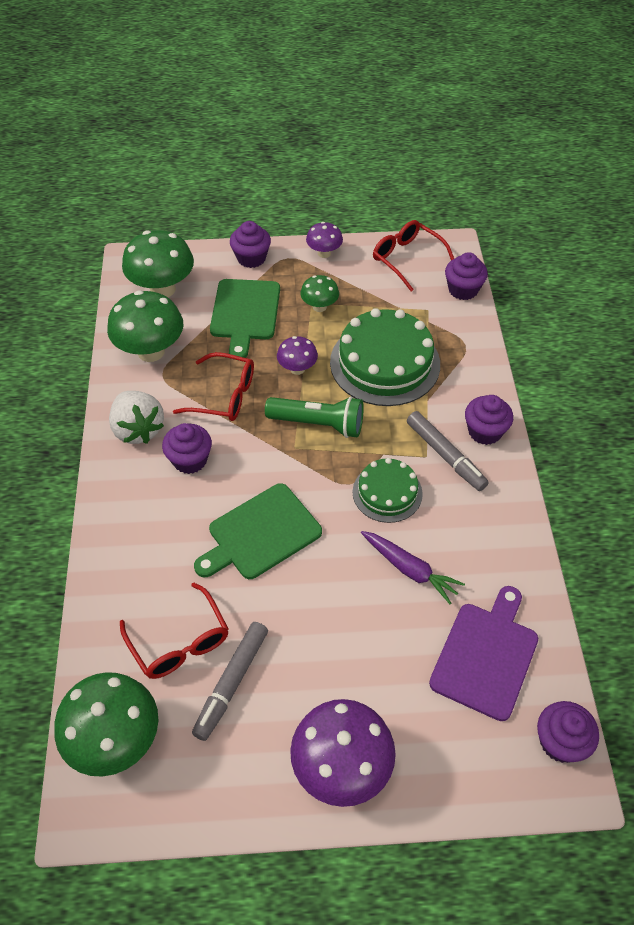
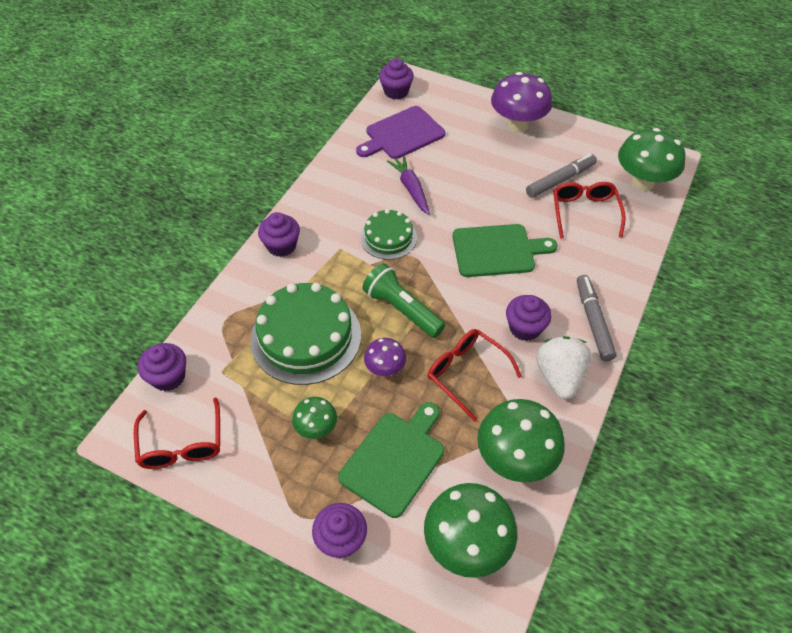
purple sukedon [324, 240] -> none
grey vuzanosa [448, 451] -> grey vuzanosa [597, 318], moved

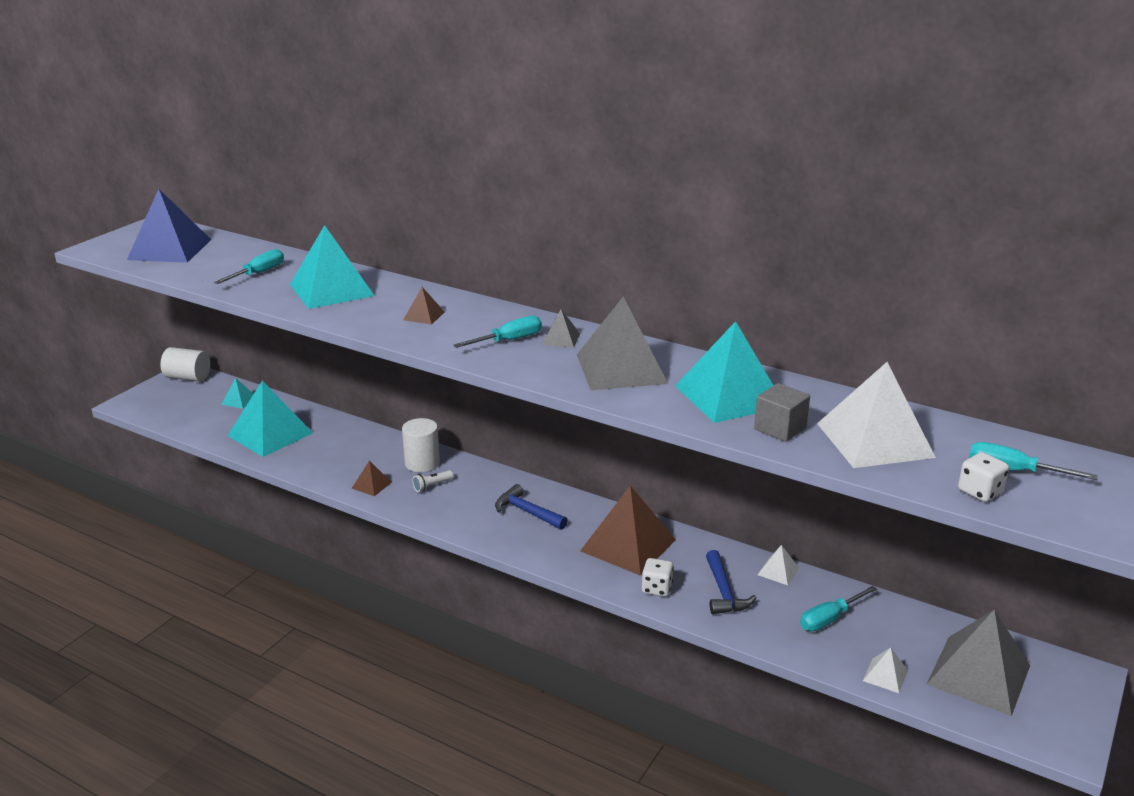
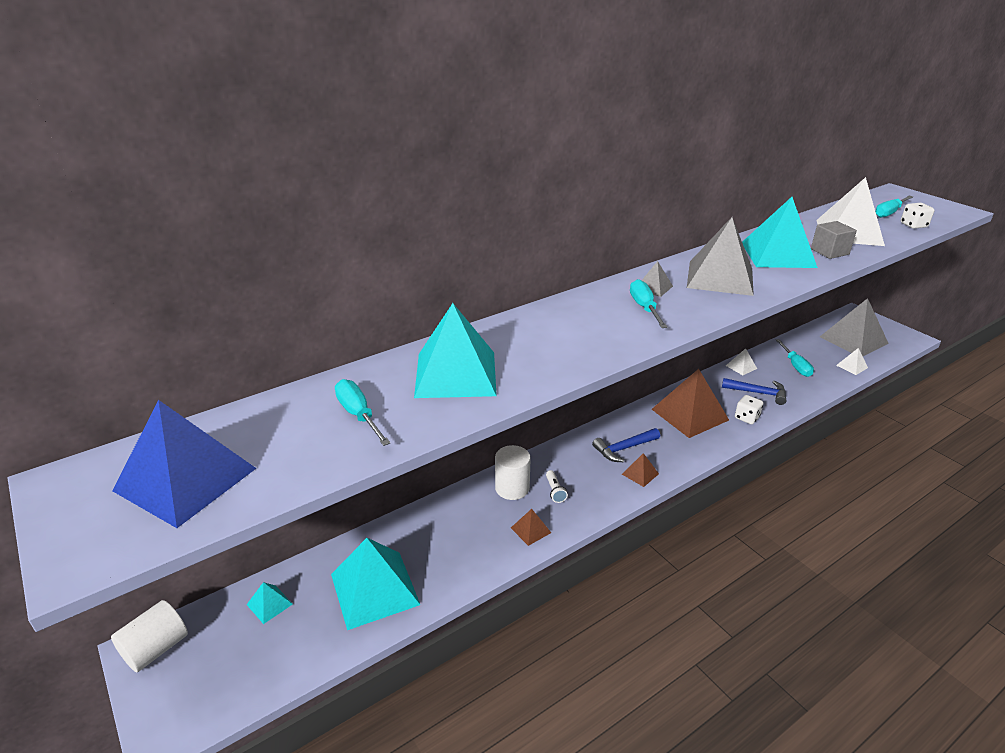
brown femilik [423, 306] -> brown femilik [640, 470], moved

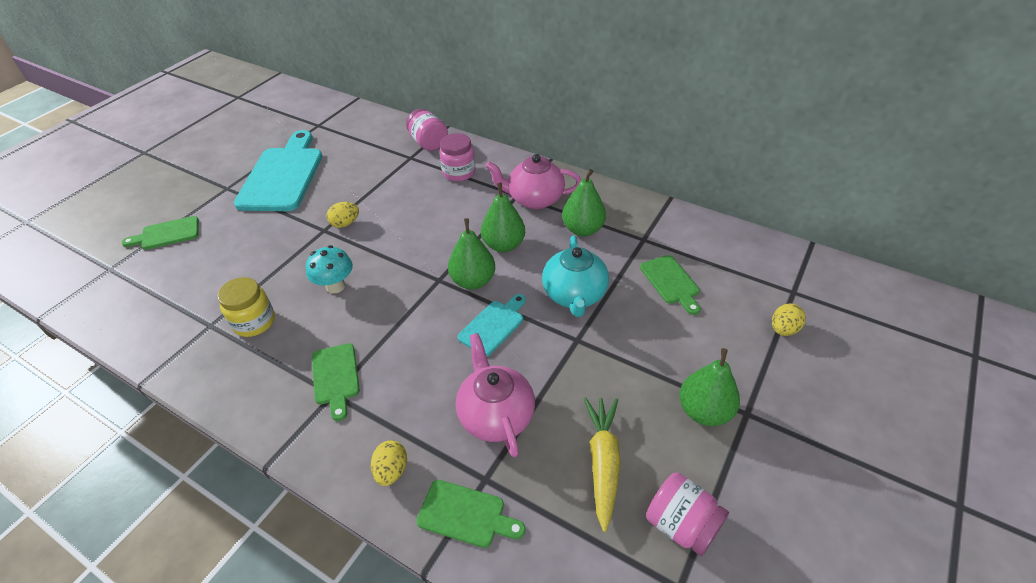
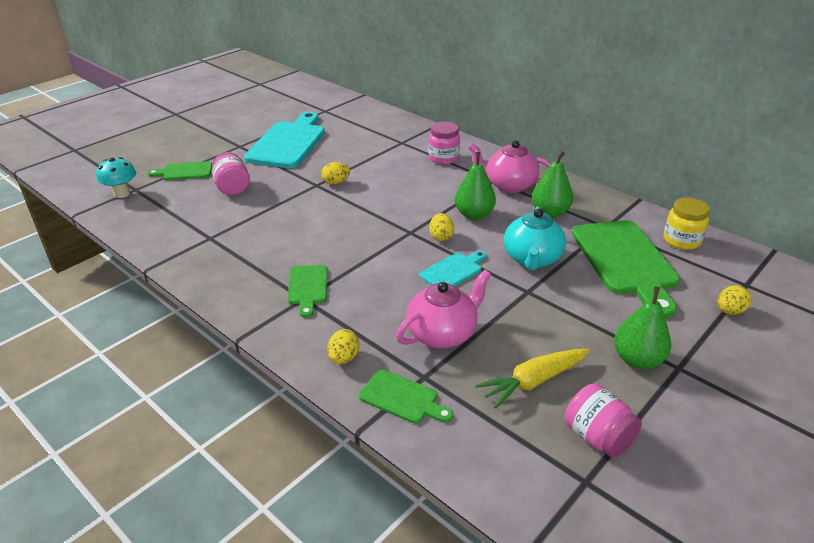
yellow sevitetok [246, 307] -> yellow sevitetok [686, 224], moved
turquoise sukedon [329, 269] -> turquoise sukedon [116, 177], moved
pink sevitetok [427, 130] -> pink sevitetok [231, 173], moved
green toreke [471, 254] -> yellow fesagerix [441, 227]
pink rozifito [495, 395] -> pink rozifito [443, 309], 60 degrees clockwise
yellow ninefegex [602, 464] -> yellow ninefegex [532, 379], 135 degrees counterclockwise
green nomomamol [670, 285] -> green nomomamol [626, 269], x2.01

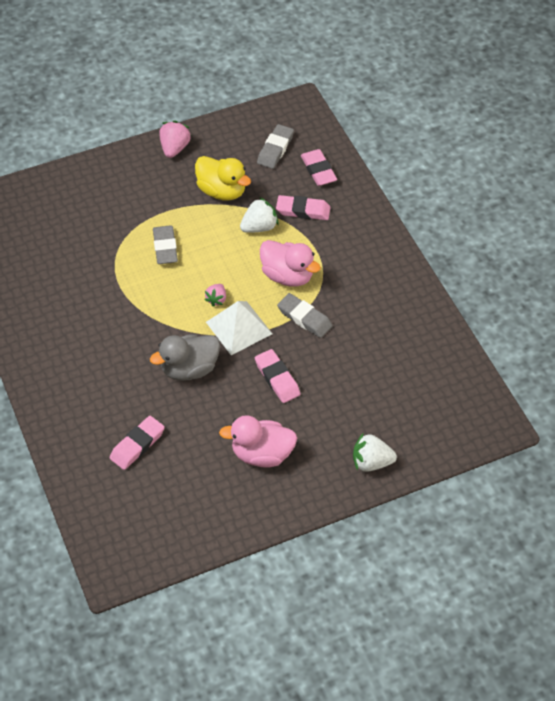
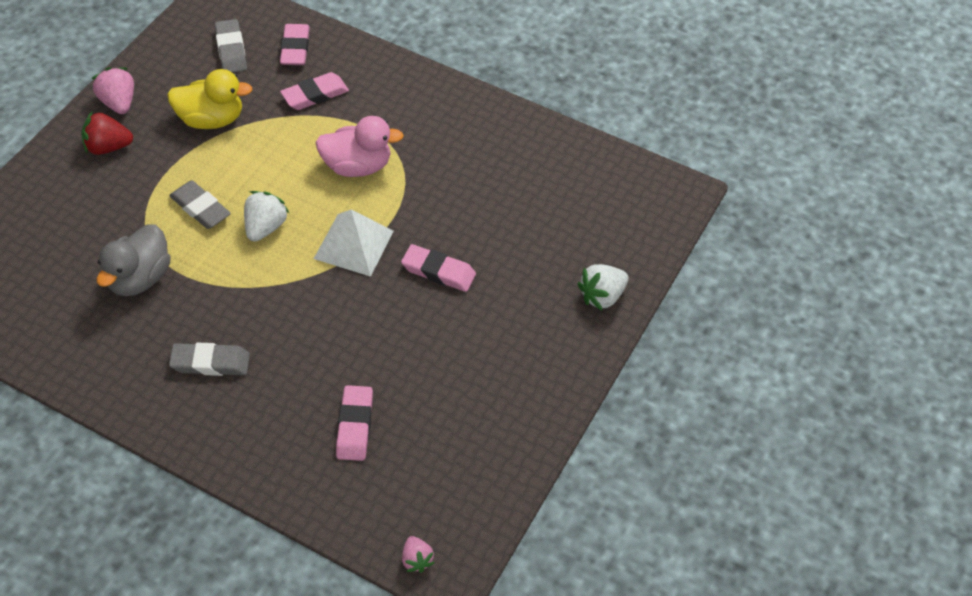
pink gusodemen [258, 441] -> none
none -> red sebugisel [107, 133]
grey gusodemen [185, 357] -> grey gusodemen [134, 260], moved
pink sebugisel [215, 295] -> pink sebugisel [418, 554], moved
white sebugisel [259, 215] -> white sebugisel [266, 216], moved
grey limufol [304, 315] -> grey limufol [209, 359], moved
pink limufol [319, 167] -> pink limufol [295, 44], 60 degrees clockwise

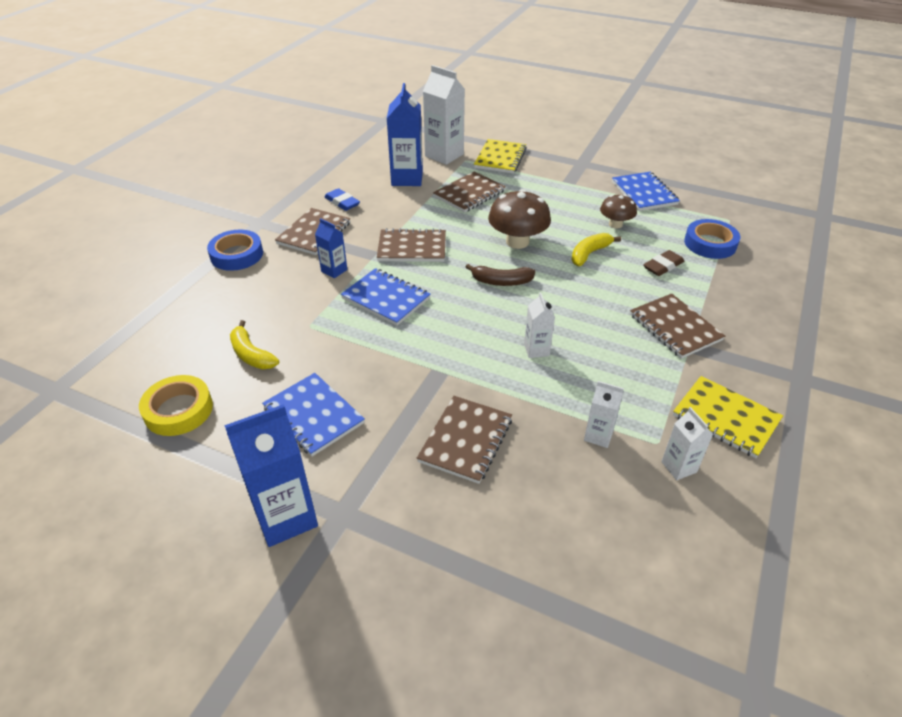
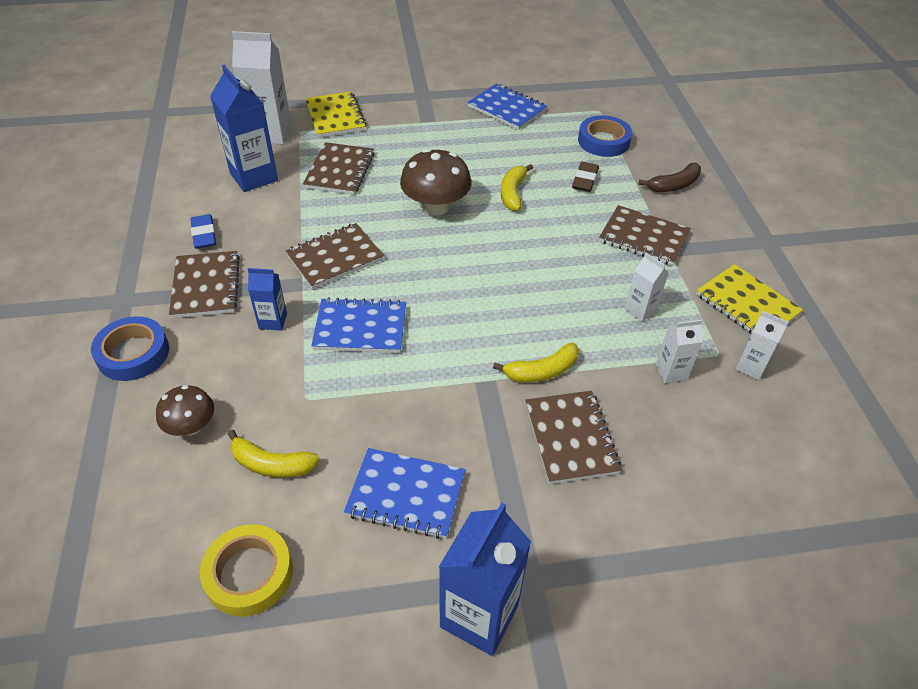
none -> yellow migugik [536, 362]
brown migugik [501, 275] -> brown migugik [669, 177], moved
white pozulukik [539, 325] -> white pozulukik [646, 287], moved
brown sukedon [618, 211] -> brown sukedon [185, 410], moved
blue limufol [342, 199] -> blue limufol [203, 231], 60 degrees clockwise
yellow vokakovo [728, 417] -> yellow vokakovo [749, 299], 45 degrees clockwise

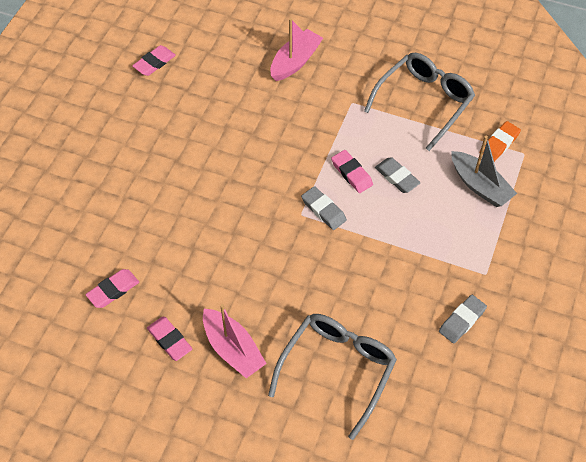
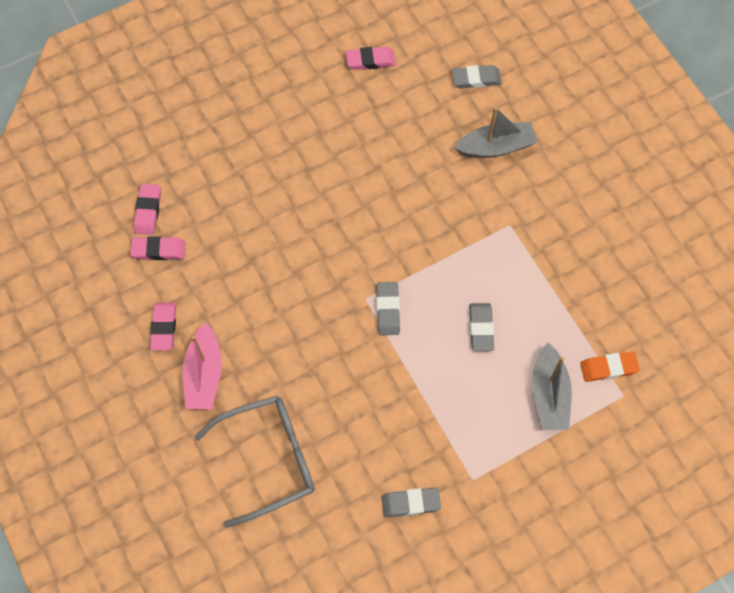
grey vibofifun [419, 102] -> none
none -> grey limufol [477, 76]
pink limufol [352, 171] -> pink limufol [147, 209], moved
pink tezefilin [296, 49] -> grey tezefilin [495, 132]

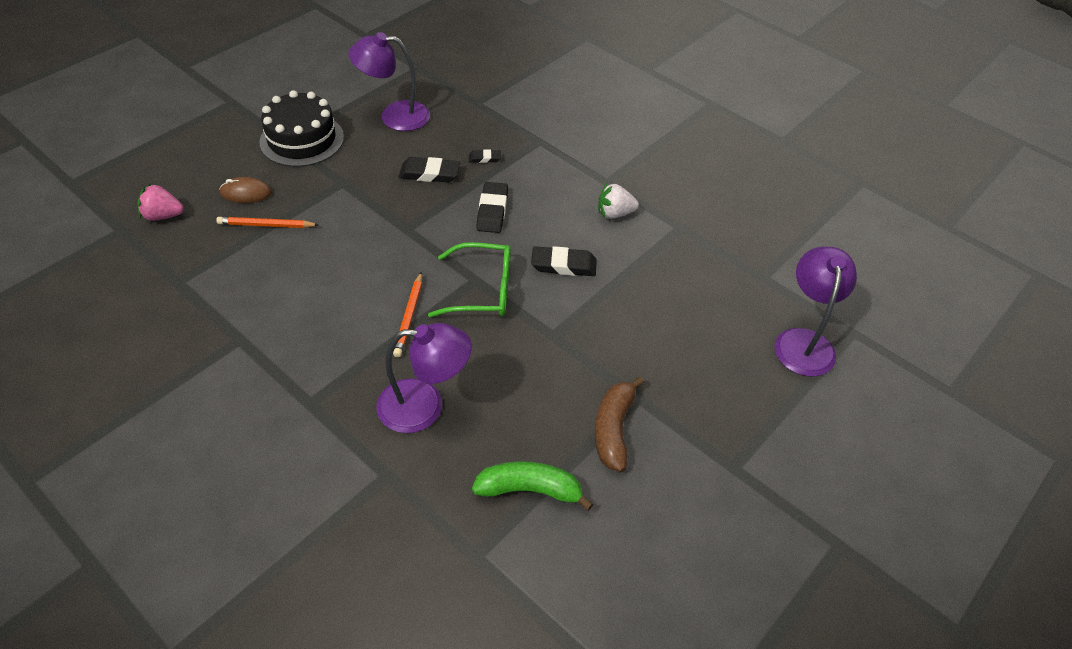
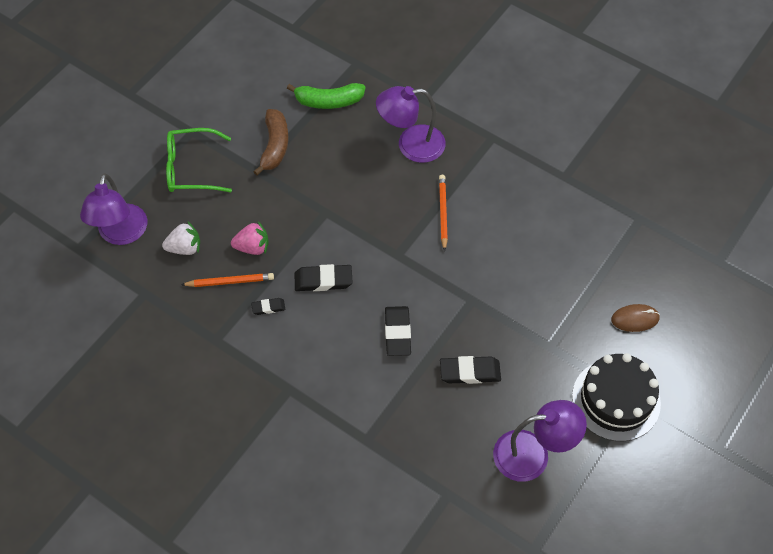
pink sebugisel [161, 202] -> pink sebugisel [250, 238], moved
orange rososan [267, 222] -> orange rososan [227, 280], moved
green vibofifun [469, 279] -> green vibofifun [199, 160], moved
black limufol [485, 156] -> black limufol [268, 306], moved
white sebugisel [618, 201] -> white sebugisel [181, 238], moved

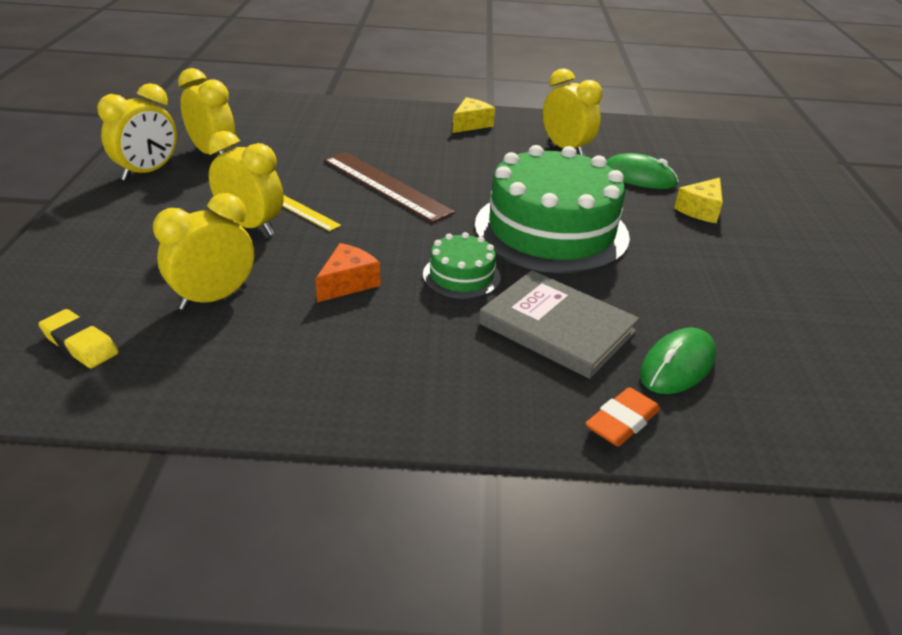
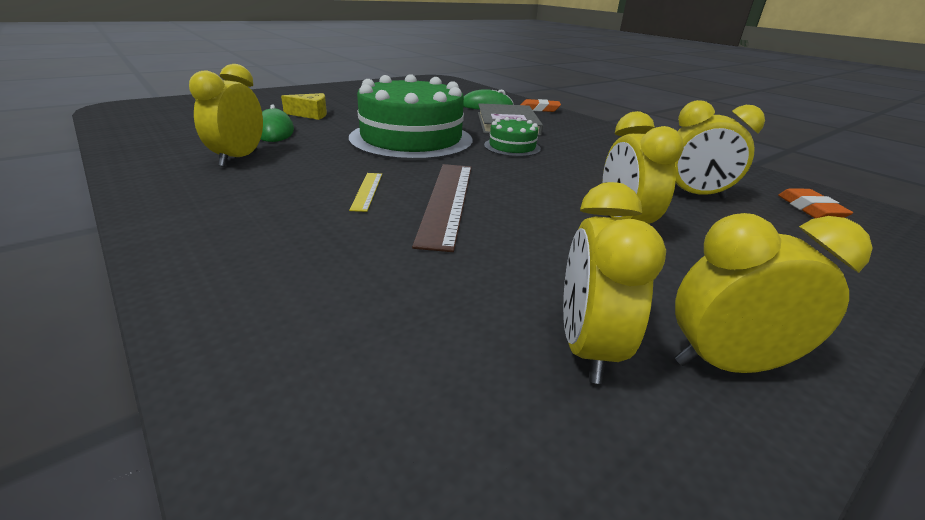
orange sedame [348, 272] -> none
yellow sedame [473, 115] -> none
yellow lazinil [312, 213] -> yellow lazinil [365, 192], moved
yellow limufol [78, 338] -> orange limufol [815, 203]

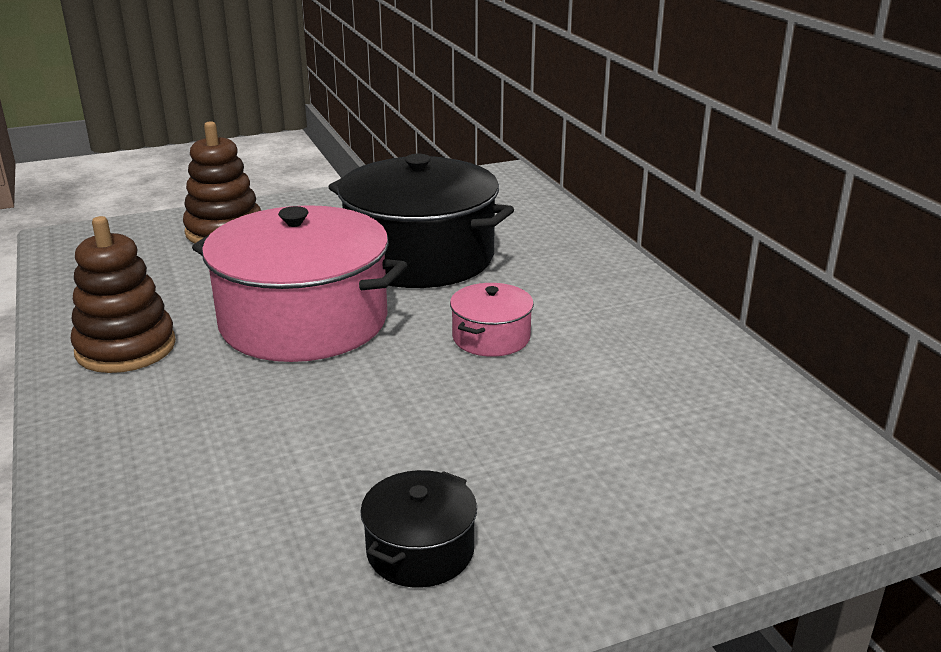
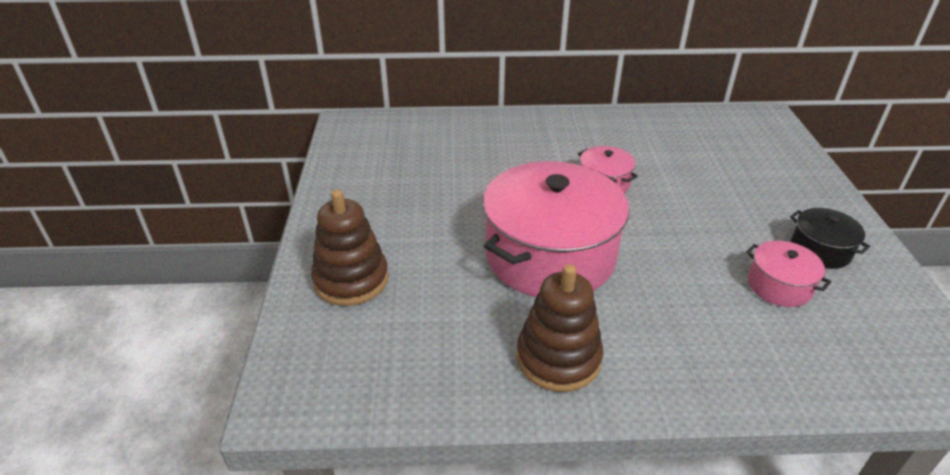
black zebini [421, 221] -> none
none -> pink zebini [788, 274]

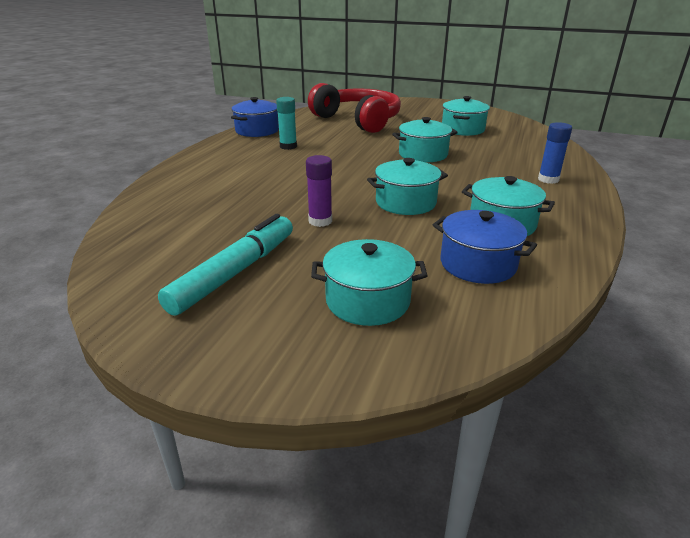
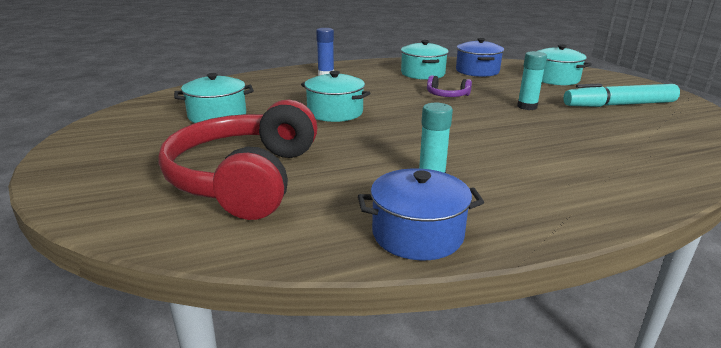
turquoise zebini [407, 186] -> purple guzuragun [449, 86]
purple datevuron [319, 191] -> turquoise datevuron [532, 80]

